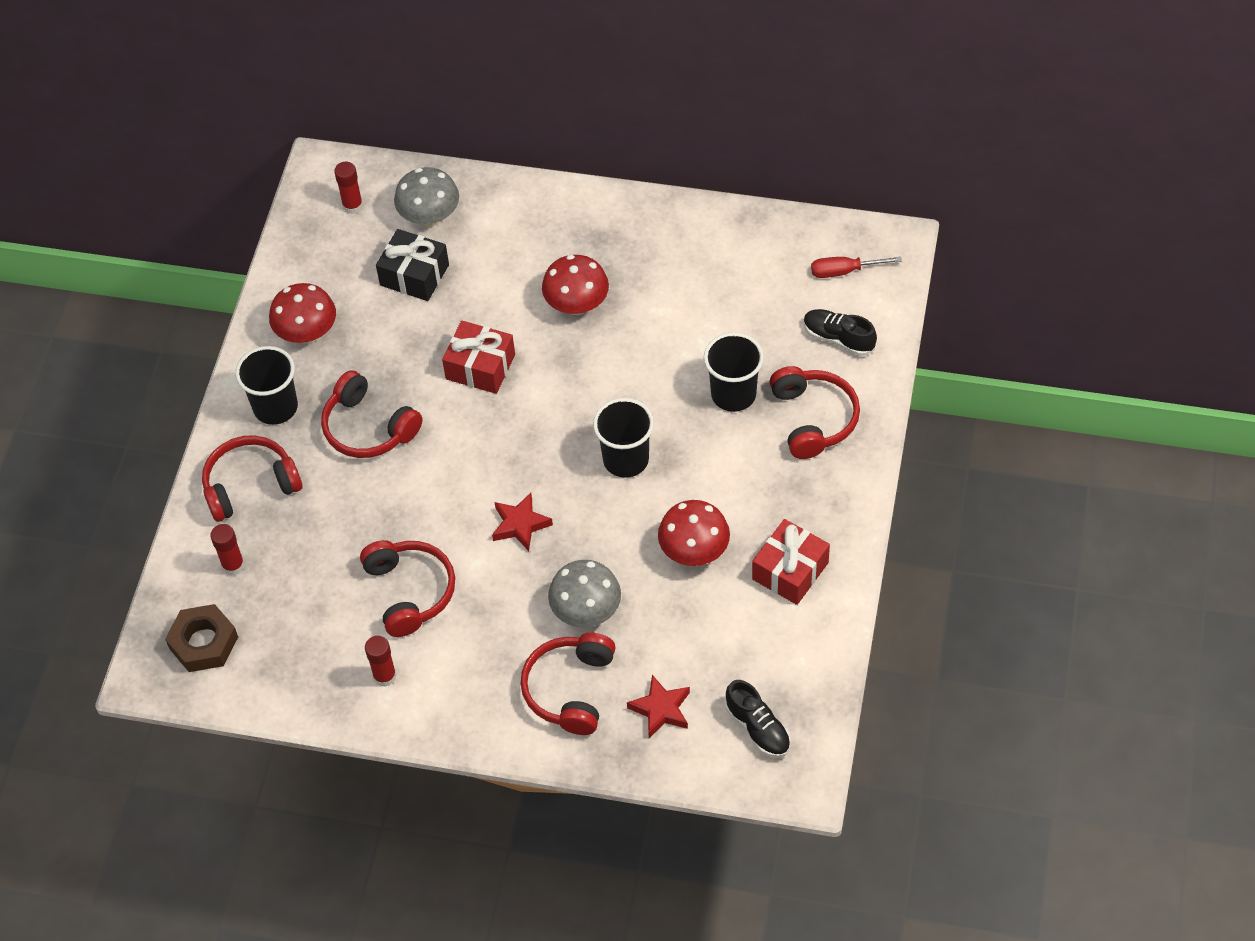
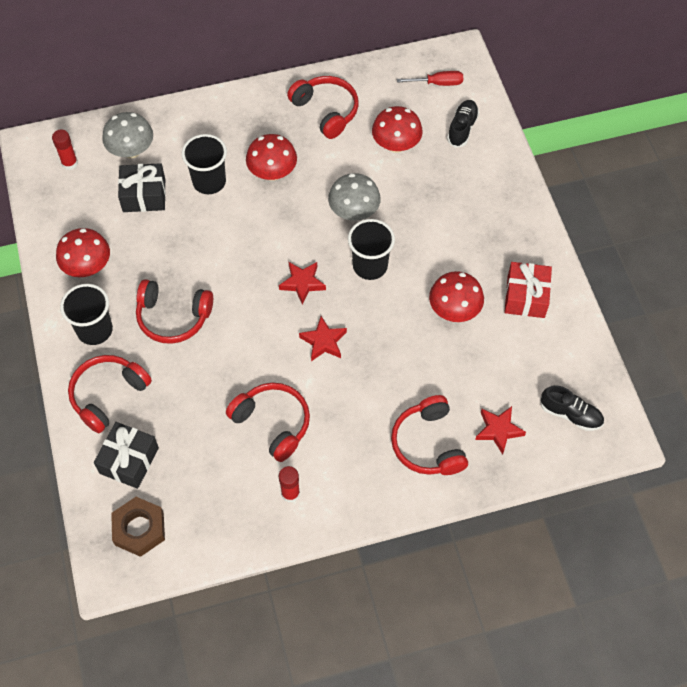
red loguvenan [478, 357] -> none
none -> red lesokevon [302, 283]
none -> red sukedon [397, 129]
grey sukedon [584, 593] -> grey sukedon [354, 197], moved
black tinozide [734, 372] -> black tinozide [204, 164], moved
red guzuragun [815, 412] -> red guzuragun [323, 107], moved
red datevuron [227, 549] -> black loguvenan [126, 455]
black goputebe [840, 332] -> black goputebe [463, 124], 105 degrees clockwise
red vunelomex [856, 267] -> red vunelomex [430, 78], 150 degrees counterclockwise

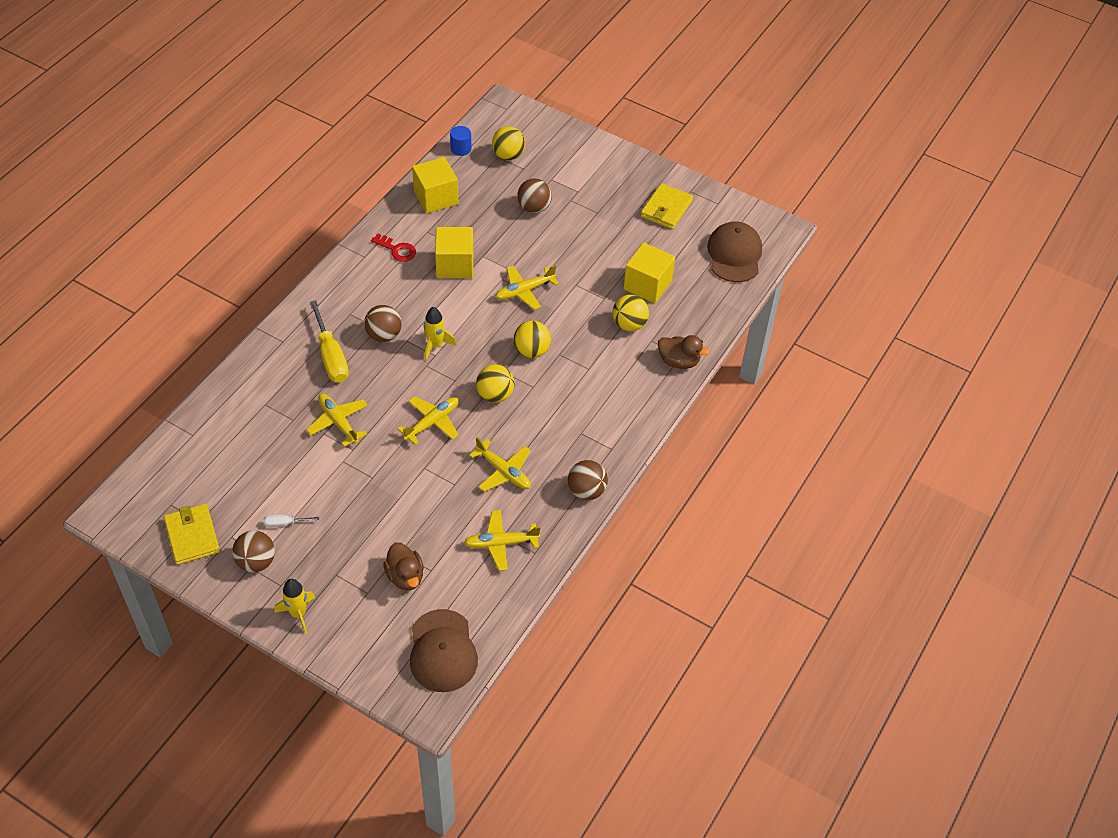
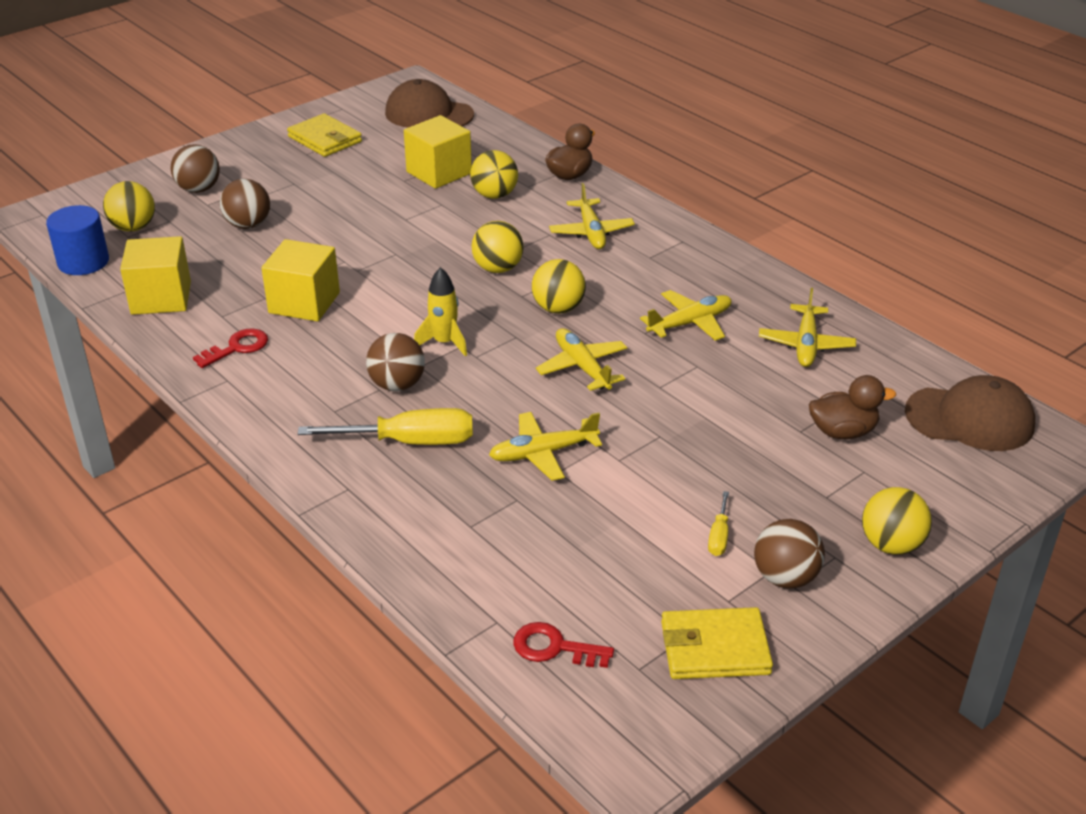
none -> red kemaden [563, 645]
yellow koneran [527, 287] -> yellow koneran [592, 216], moved
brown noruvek [588, 480] -> brown noruvek [195, 168], moved
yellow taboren [295, 606] -> yellow noruvek [897, 521]
white vunelomex [291, 521] -> yellow vunelomex [718, 523]
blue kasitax [461, 141] -> blue kasitax [77, 240], x1.56

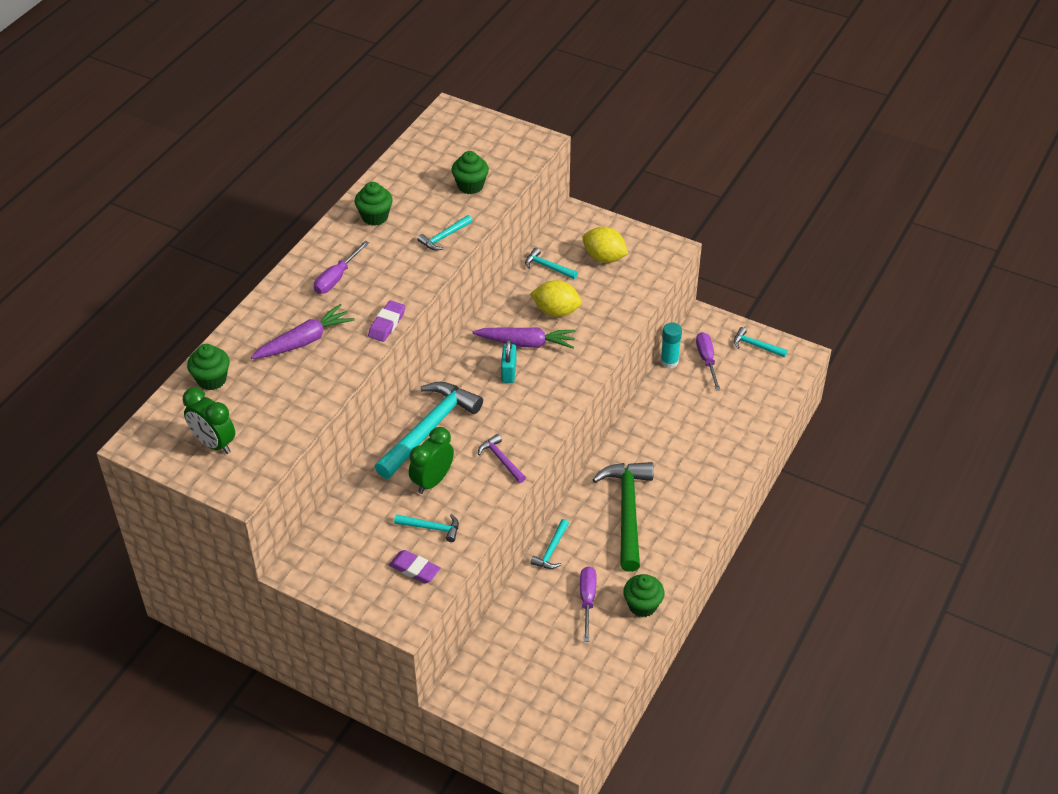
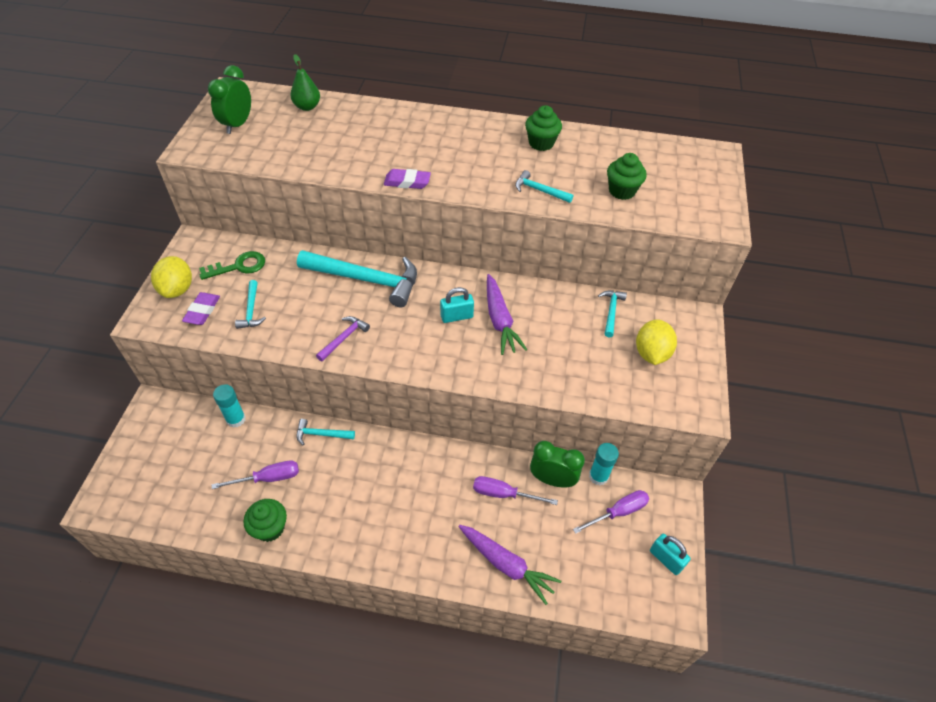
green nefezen [623, 517] -> none
none -> green kemaden [232, 265]
none -> turquoise datevuron [229, 406]
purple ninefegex [302, 331] -> purple ninefegex [509, 565], moved
purple vunelomex [341, 267] -> purple vunelomex [515, 490], moved
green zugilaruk [431, 460] -> green zugilaruk [557, 464], moved
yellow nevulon [556, 298] -> yellow nevulon [171, 277], moved
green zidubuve [208, 367] -> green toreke [305, 82]
turquoise nefezen [760, 342] -> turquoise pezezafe [670, 554]

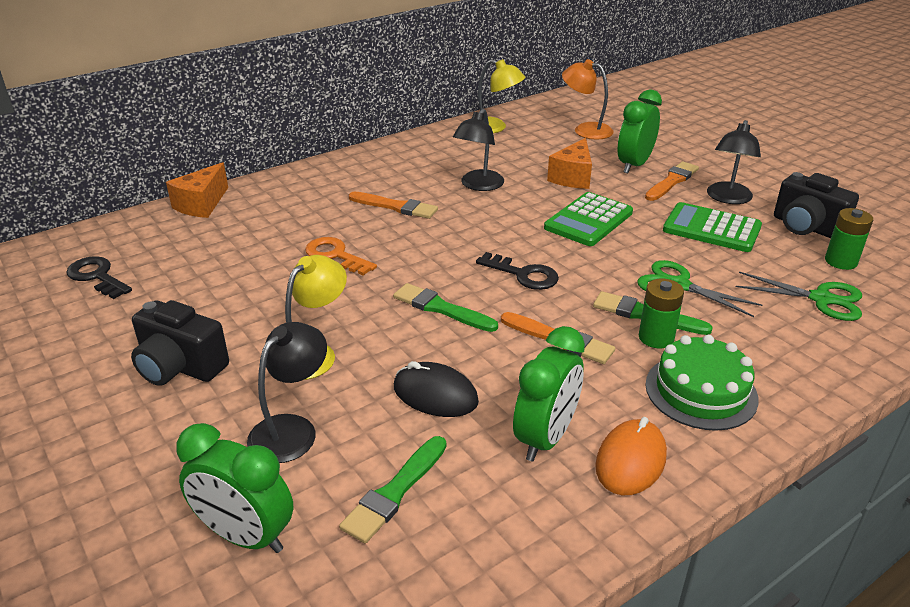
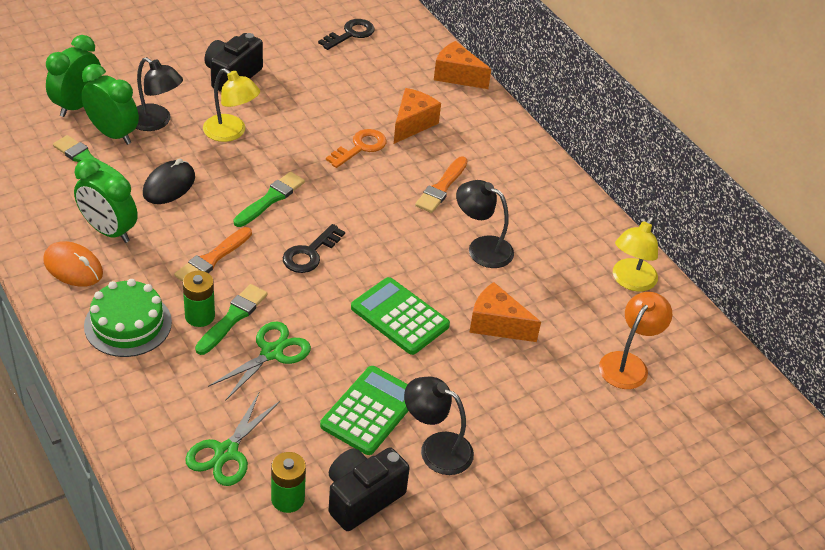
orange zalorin [672, 181] -> none
none -> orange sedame [417, 116]
green zugilaruk [640, 131] -> green zugilaruk [110, 104], moved

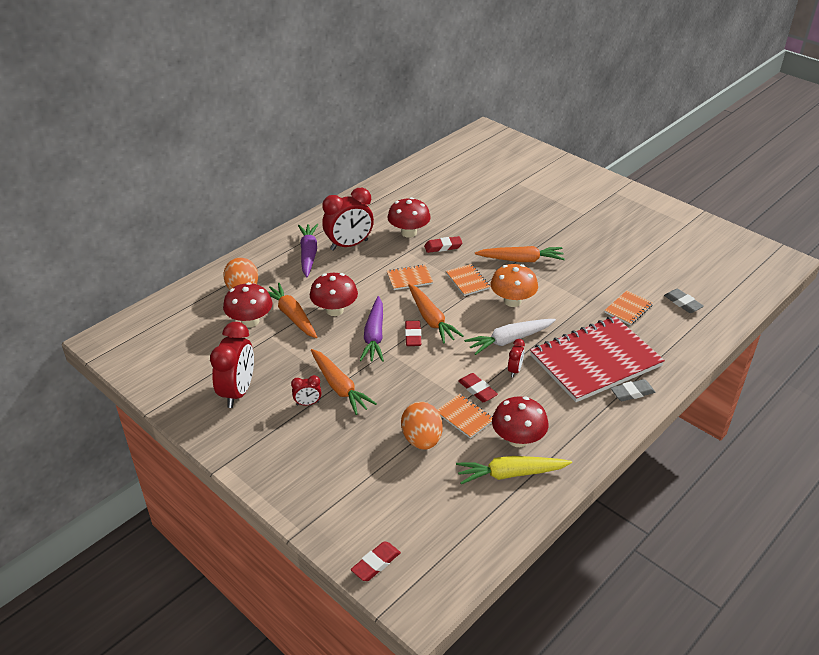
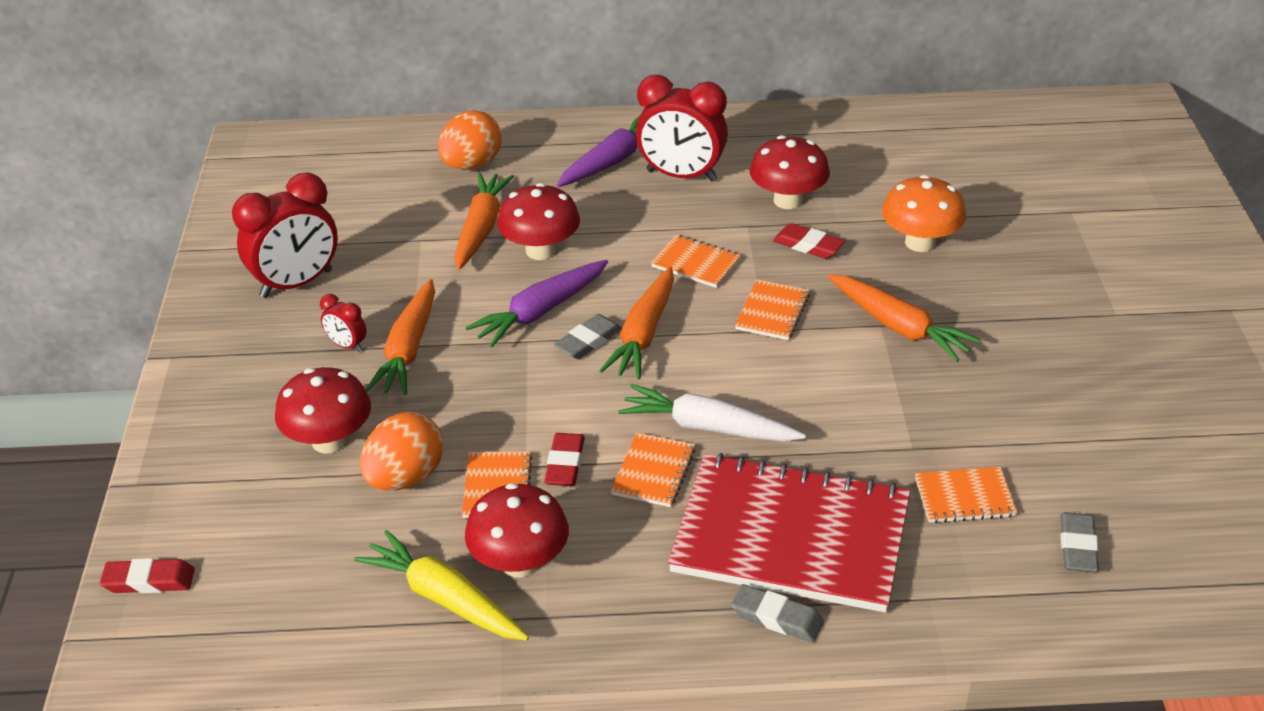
red sukedon [247, 304] -> red sukedon [323, 410], moved
orange sukedon [514, 285] -> orange sukedon [924, 213], moved
red zugilaruk [516, 358] -> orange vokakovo [653, 470]
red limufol [413, 333] -> grey limufol [588, 336]

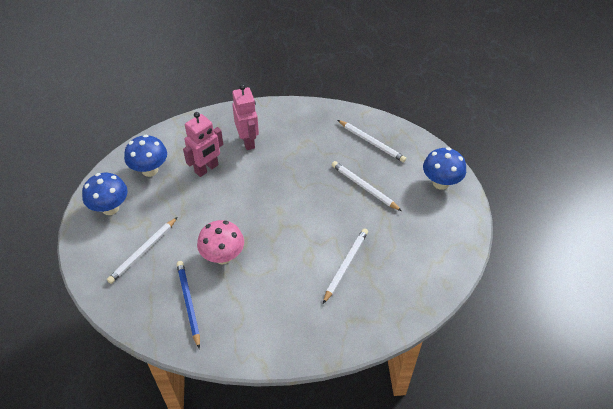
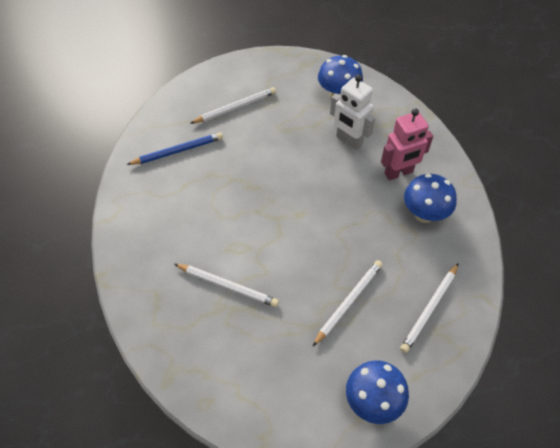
pink sukedon [220, 242] -> none
blue sukedon [105, 194] -> blue sukedon [430, 198], moved
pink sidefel [203, 144] -> white sidefel [352, 112]
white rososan [142, 250] -> white rososan [233, 105], 120 degrees clockwise

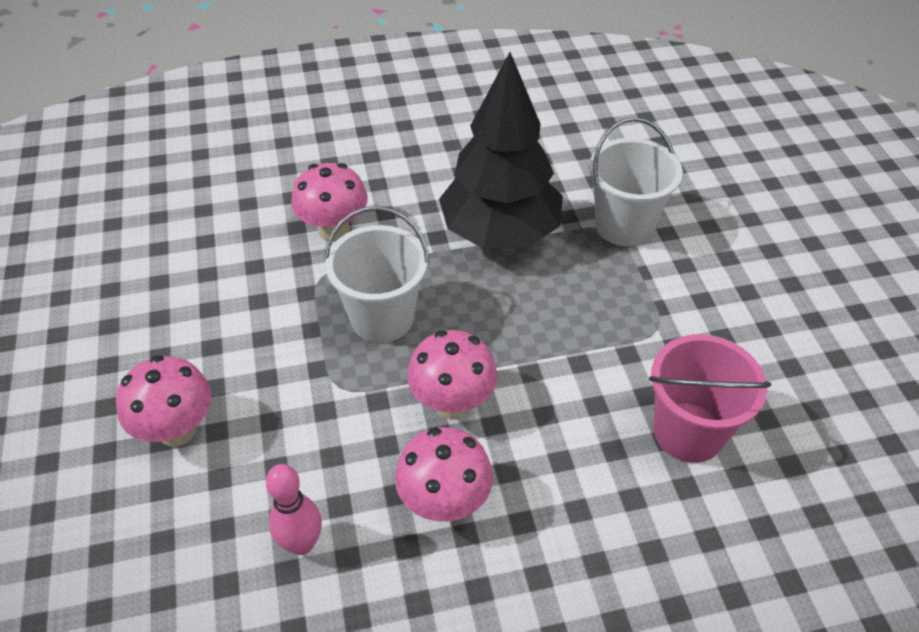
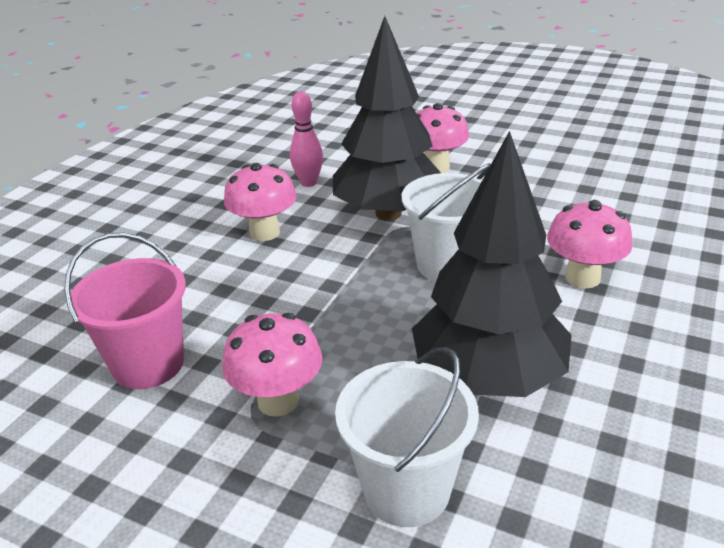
none -> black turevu [387, 118]
pink sukedon [452, 374] -> pink sukedon [272, 365], moved

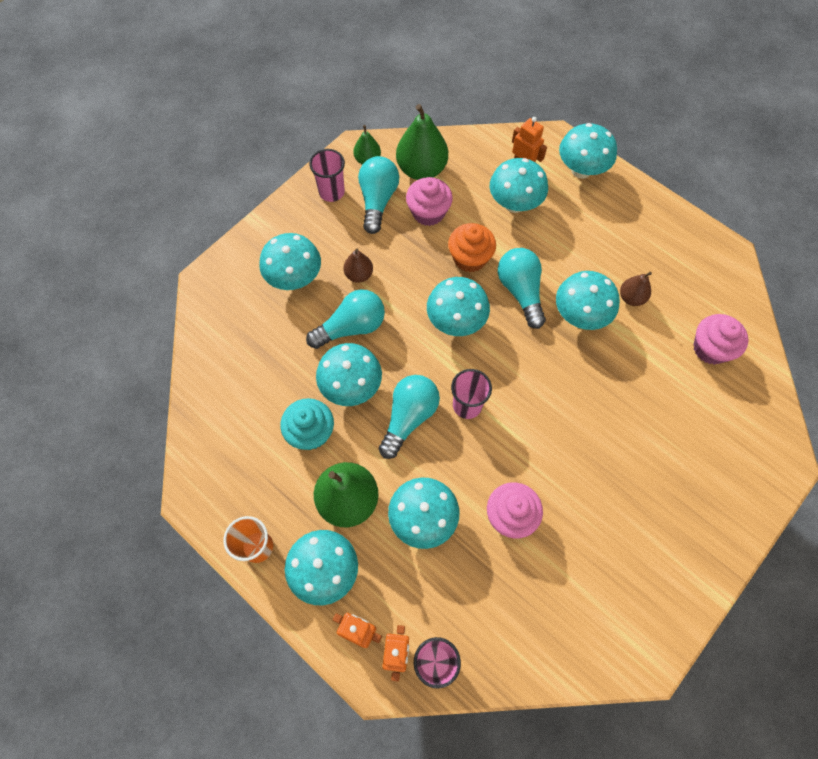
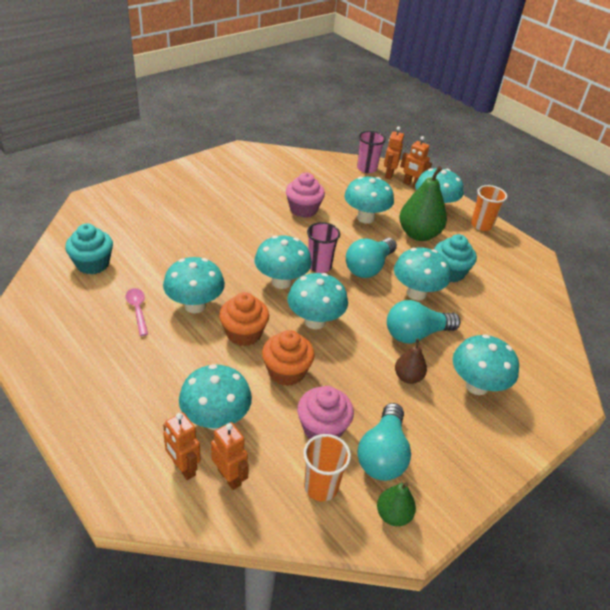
pink tinozide [327, 175] -> none
none -> orange sidefel [230, 456]
turquoise sukedon [588, 151] -> turquoise sukedon [283, 262], moved
green toreke [422, 142] -> orange tinozide [327, 468]
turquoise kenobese [522, 288] -> orange zidubuve [244, 319]
brown toreke [636, 289] -> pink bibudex [137, 312]
pink zidubuve [720, 339] -> turquoise zidubuve [89, 249]

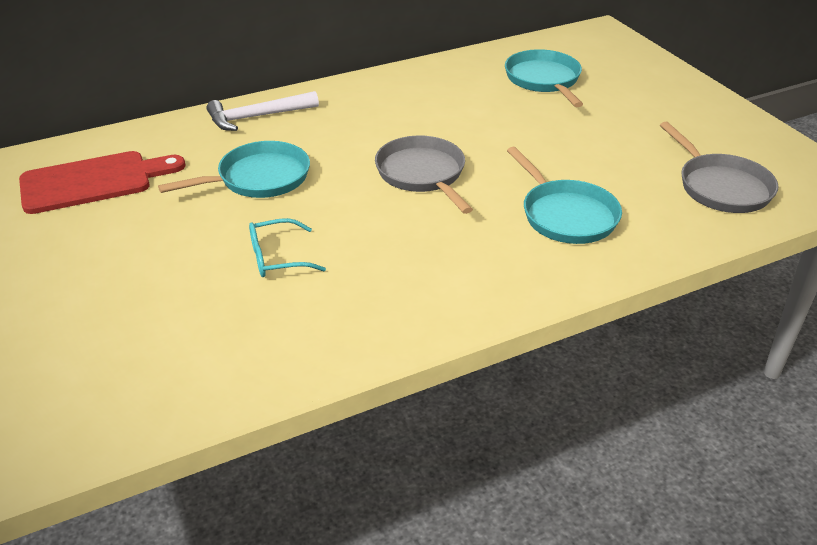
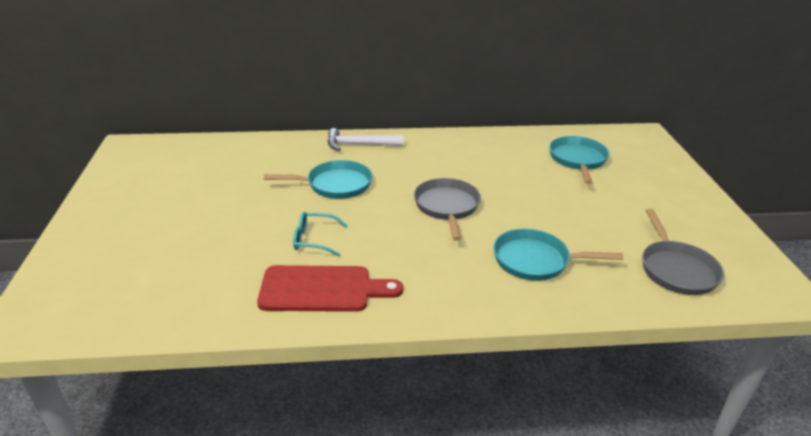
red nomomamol [102, 182] -> red nomomamol [330, 288], moved
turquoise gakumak [564, 195] -> turquoise gakumak [558, 255], 105 degrees clockwise

